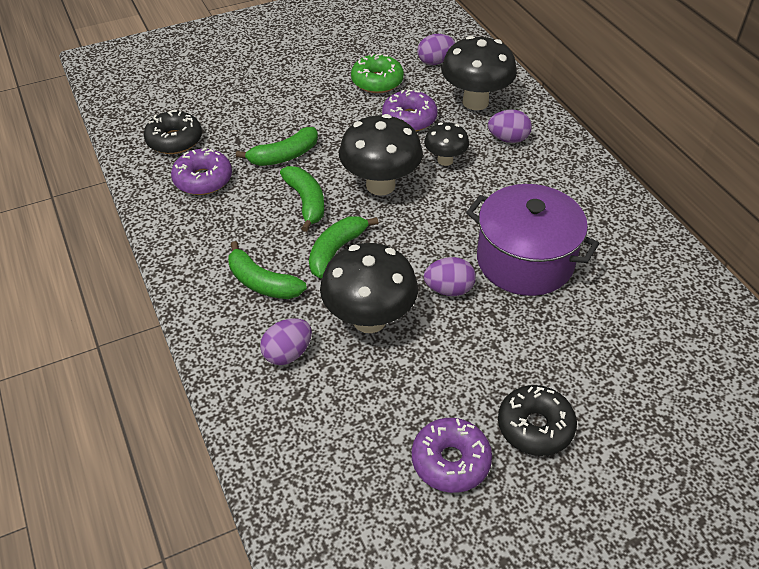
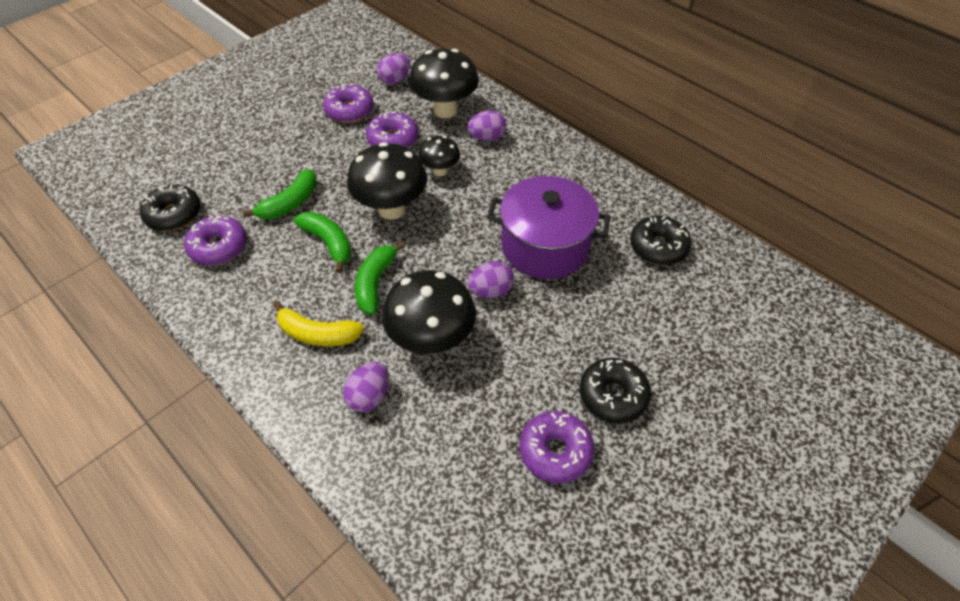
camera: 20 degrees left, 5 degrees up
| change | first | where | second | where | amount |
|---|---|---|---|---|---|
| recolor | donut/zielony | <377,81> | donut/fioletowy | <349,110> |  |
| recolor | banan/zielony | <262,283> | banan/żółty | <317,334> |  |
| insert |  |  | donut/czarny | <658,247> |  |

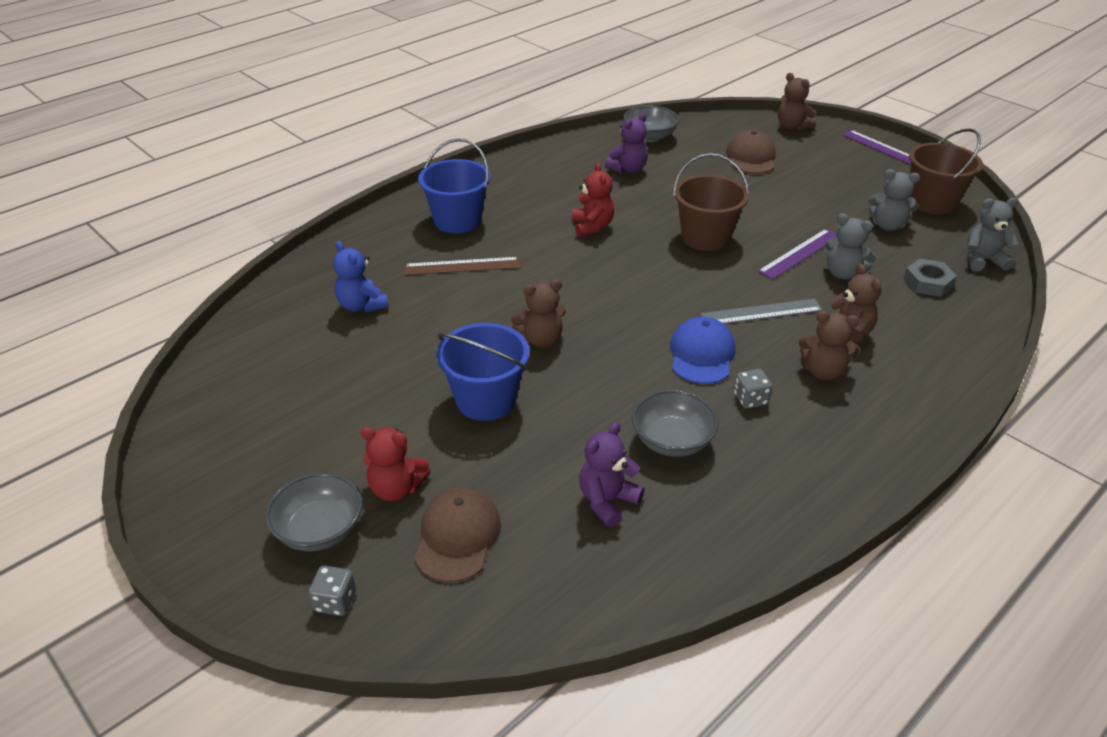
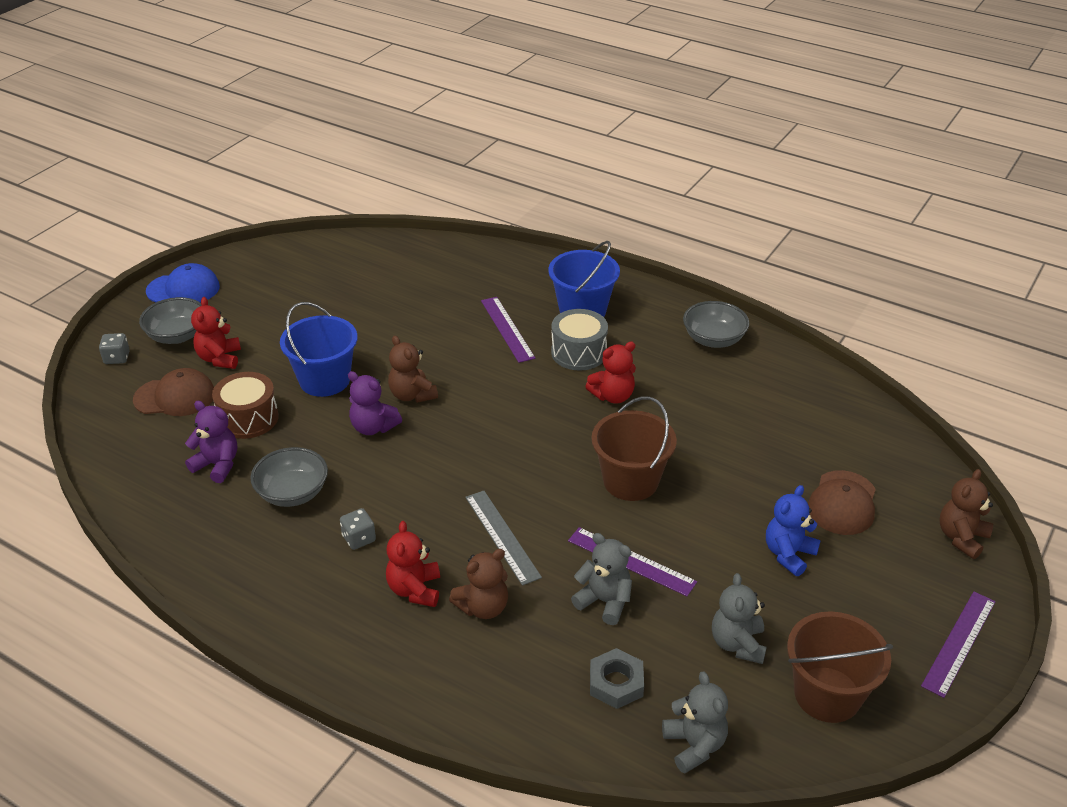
camera: 75 degrees right, 0 degrees up
| change | first | where | second | where | amount |
|---|---|---|---|---|---|
| move | miska/szary | <649,137> |  | <713,339> |  |
| move | miś/fioletowy | <628,169> |  | <373,427> |  |
| rotate | czapka/brązowy | <751,157> |  | <842,503> | 120 degrees clockwise |
| rotate | miś/szary | <843,273> |  | <604,601> | 105 degrees clockwise |
| move | miś/niebieski | <361,305> |  | <788,554> |  |
| recolor | linijka/brązowy | <462,266> | linijka/fioletowy | <507,329> |  |
| recolor | miś/brązowy | <823,371> | miś/czerwony | <415,590> |  |
| move | czapka/niebieski | <701,354> |  | <183,289> |  |
| insert |  |  | bęben/szary | <578,352> |  |
| insert |  |  | bęben/brązowy | <248,418> |  |

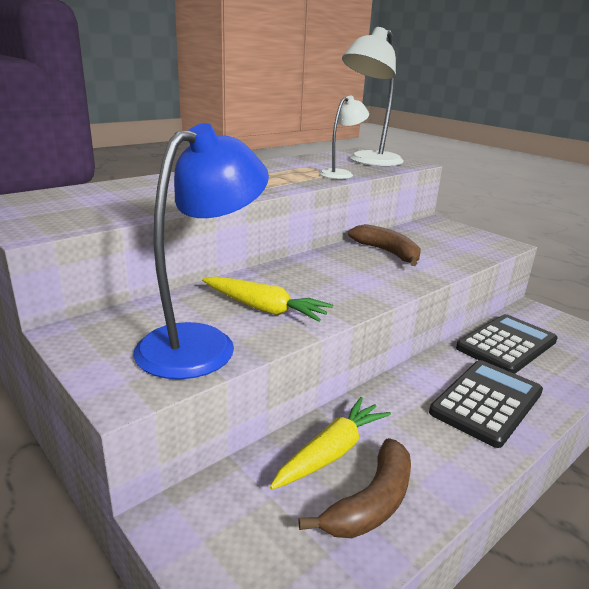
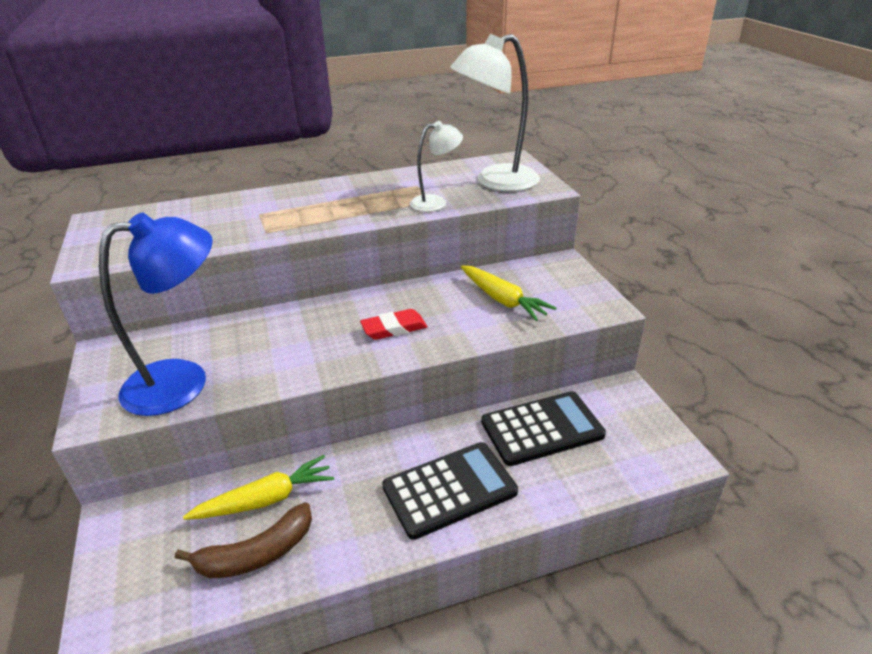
camera: 25 degrees right, 10 degrees up
| change | first | where | second | where | amount |
|---|---|---|---|---|---|
| delete | banan/brązowy | <387,252> |  |  |  |
| move | marchewka/żółty | <264,309> |  | <502,300> |  |
| insert |  |  | gumka do mazania/czerwony | <394,328> |  |

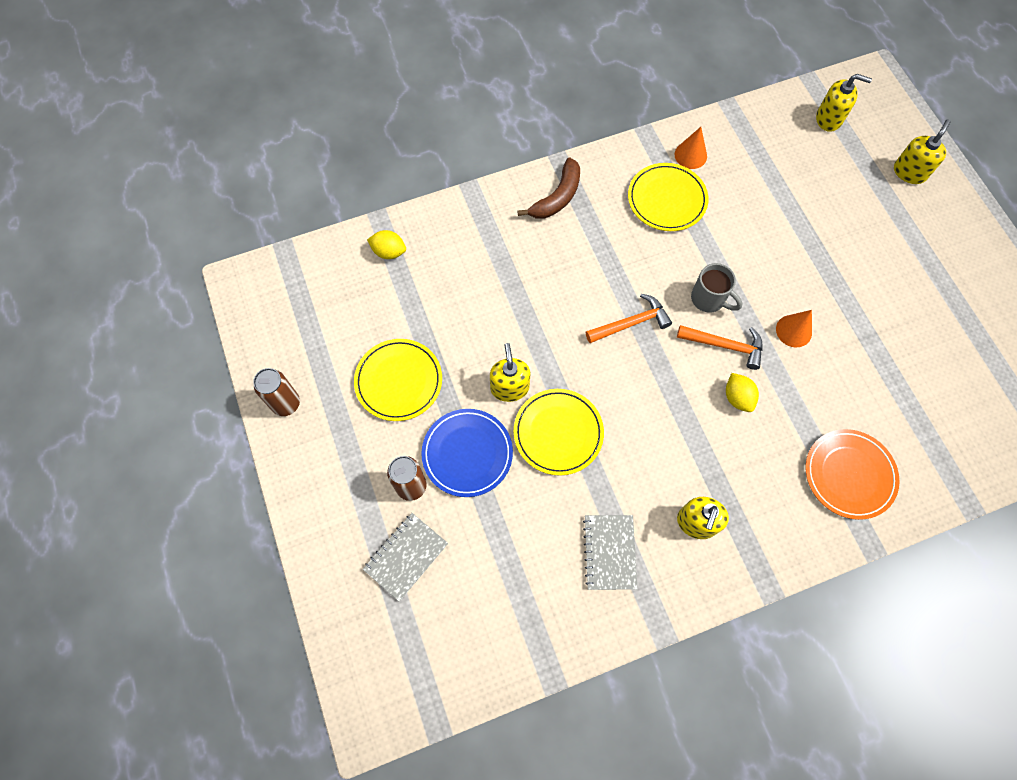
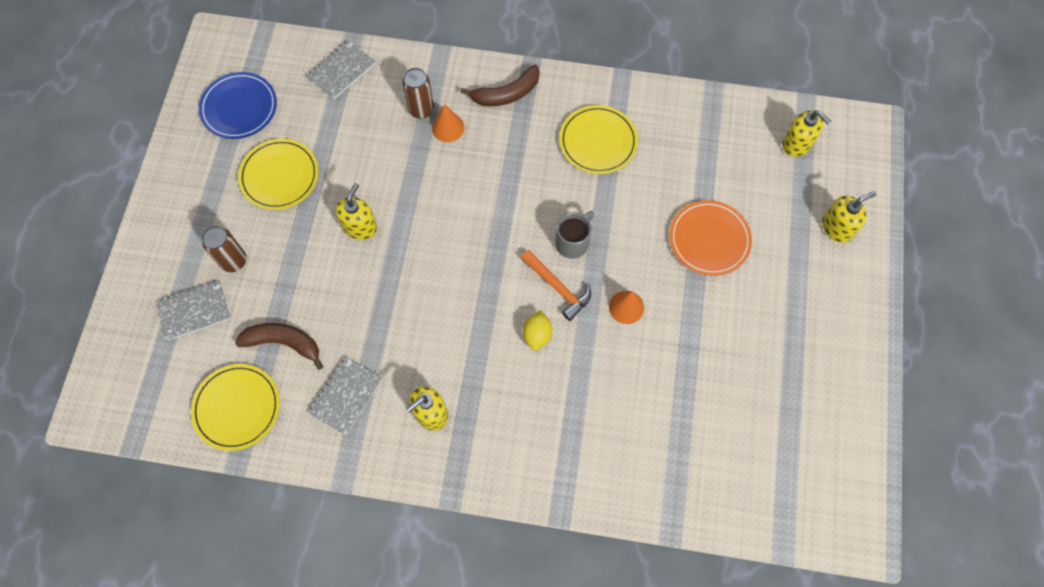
camera: 30 degrees right, 0 degrees up
| change | first | where | second | where | amount |
|---|---|---|---|---|---|
| move | stożek/pomarańczowy | <690,155> |  | <448,128> |  |
| replace | cytryna/żółty | <389,252> | zeszyt/szary | <341,71> |  |
| rotate | kubek/szary | <709,299> |  | <573,242> | 120 degrees counterclockwise |
| delete | młotek/pomarańczowy | <631,323> |  |  |  |
| move | puszka/brązowy | <286,404> |  | <421,110> |  |
| move | talerz/żółty | <558,433> |  | <237,408> |  |
| move | talerz/niebieski | <467,453> |  | <239,108> |  |
| move | talerz/pomarańczowy | <849,475> |  | <709,239> |  |
| insert |  |  | banan/brązowy | <284,343> |  |

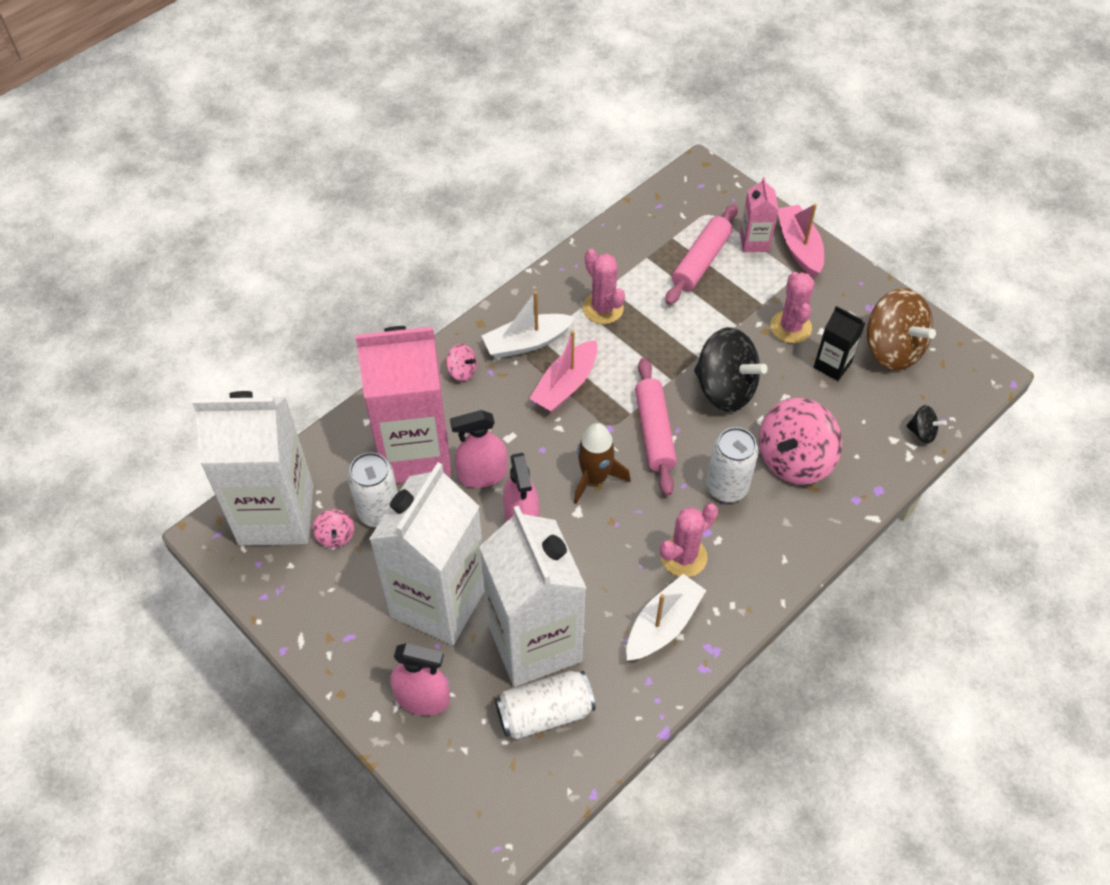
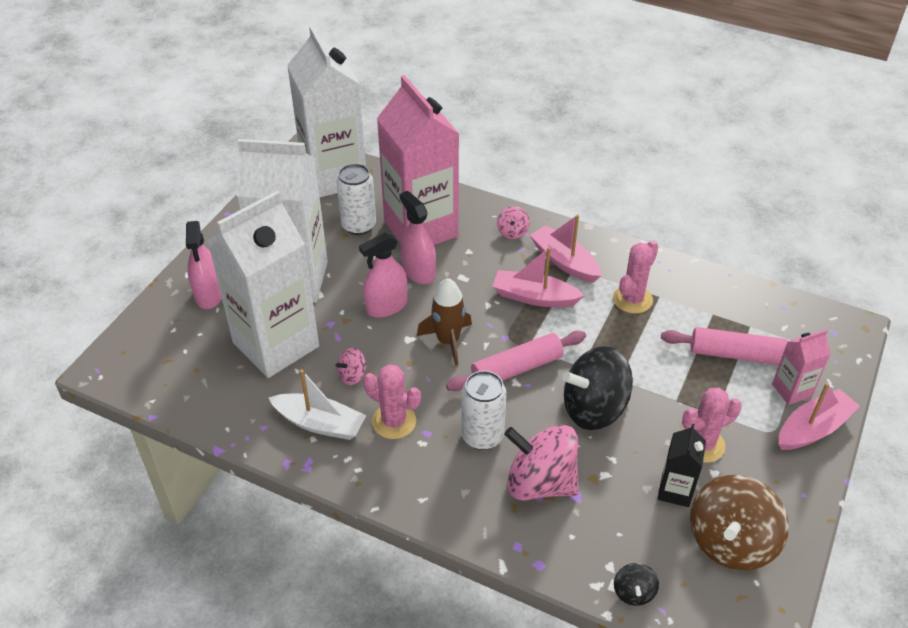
camera: 70 degrees right, 10 degrees down
| change | first | where | second | where | amount |
|---|---|---|---|---|---|
| recolor | łódka/biały | <527,342> | łódka/różowy | <564,261> |  |
| rotate | bączek/czarny | <725,389> |  | <594,409> | 60 degrees clockwise |
| move | bączek/różowy | <335,536> |  | <352,375> |  |
| delete | puszka/biały | <545,712> |  |  |  |

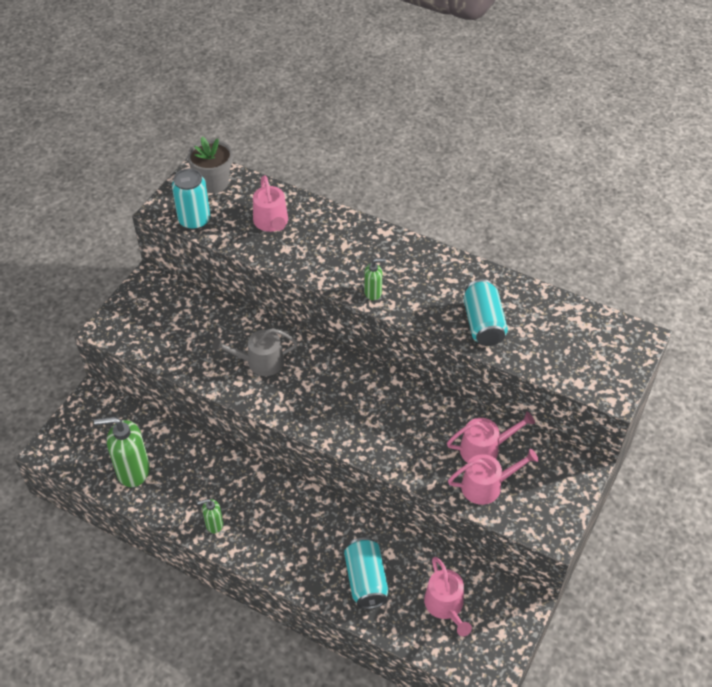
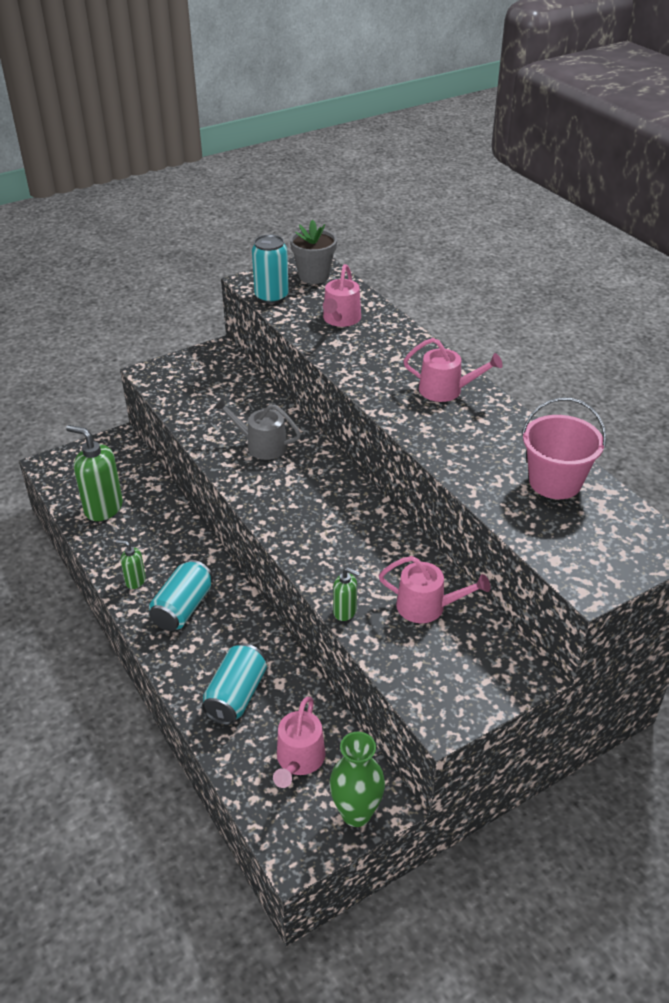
camera: 30 degrees right, 10 degrees down
| change | first | where | second | where | amount |
|---|---|---|---|---|---|
| move | dozownik mydła/zielony | <373,293> |  | <345,612> |  |
| move | puszka/turkusowy | <483,324> |  | <183,608> |  |
| move | konewka/różowy | <486,486> |  | <446,390> |  |
| insert |  |  | wiadro/różowy | <555,482> |  |
| insert |  |  | wazon/zielony | <356,813> |  |

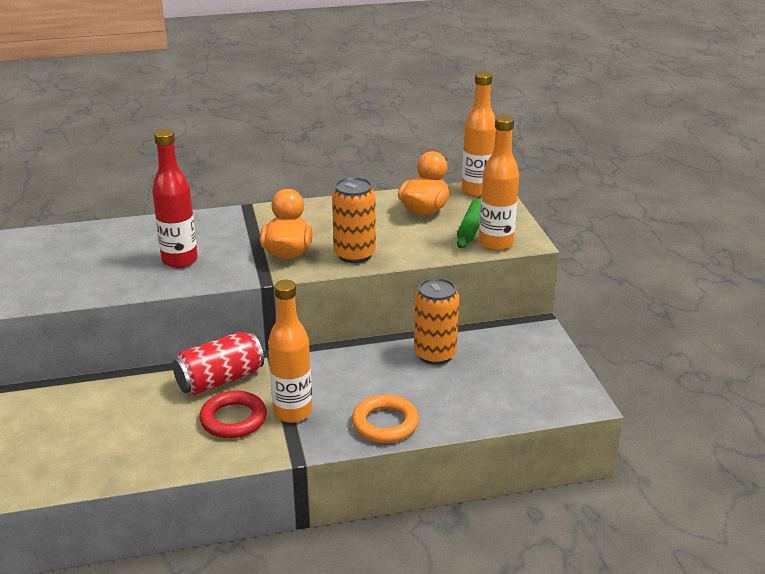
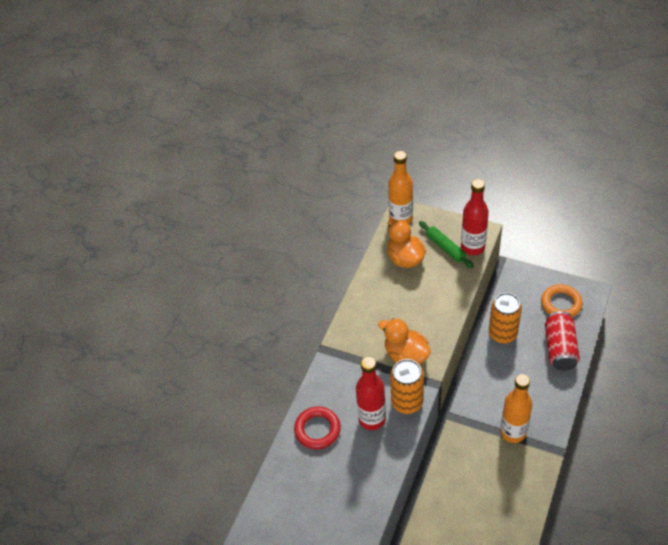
camera: 50 degrees left, 20 degrees up
| change | first | where | second | where | amount |
|---|---|---|---|---|---|
| recolor | butelka/pomarańczowy | <496,243> | butelka/czerwony | <472,247> |  |
| move | puszka/pomarańczowy | <354,254> |  | <407,402> |  |
| move | puszka/czerwony | <220,380> |  | <560,348> |  |
| move | pierścień/czerwony | <233,419> |  | <317,430> |  |
| move | pierścień/pomarańczowy | <385,423> |  | <561,304> |  |

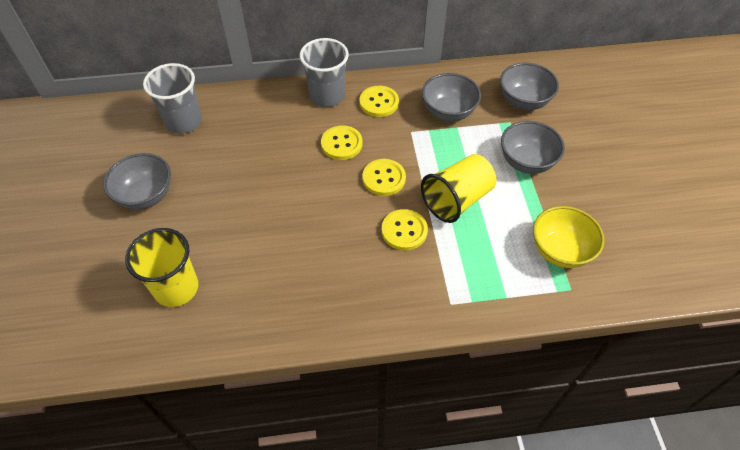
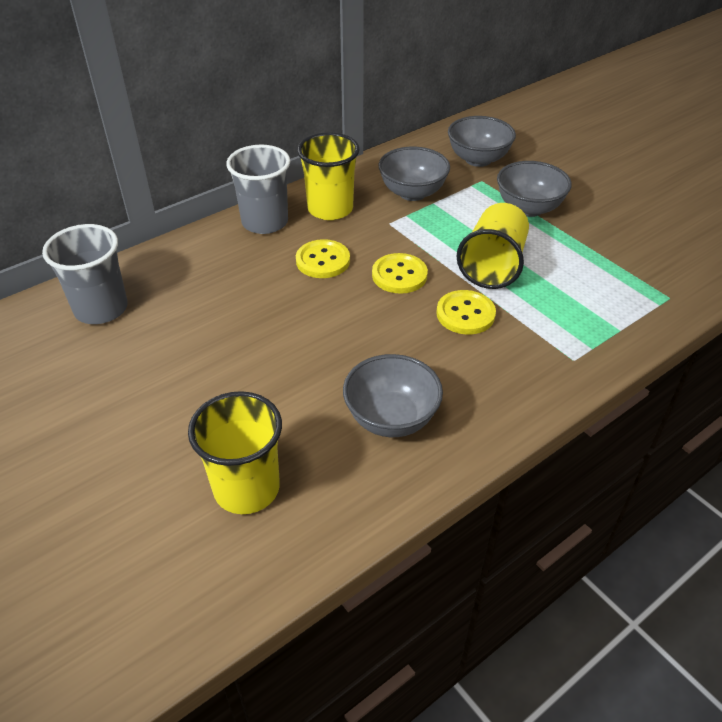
camera: 30 degrees left, 10 degrees down
| change | first | where | second | where | amount |
|---|---|---|---|---|---|
| replace | guzik/żółty | <379,102> | szklanka/żółty | <330,209> |  |
| move | miska/szary | <146,196> |  | <391,418> |  |
| delete | miska/żółty | <560,251> |  |  |  |

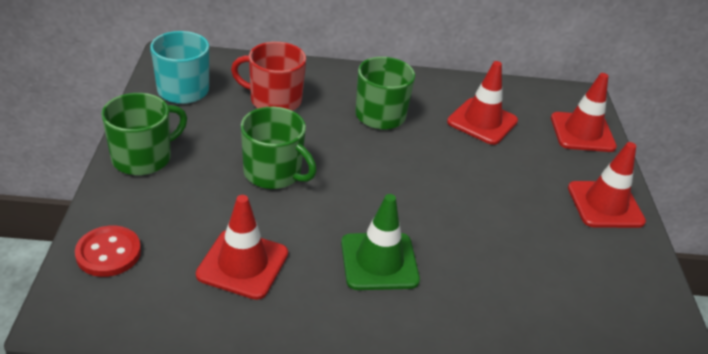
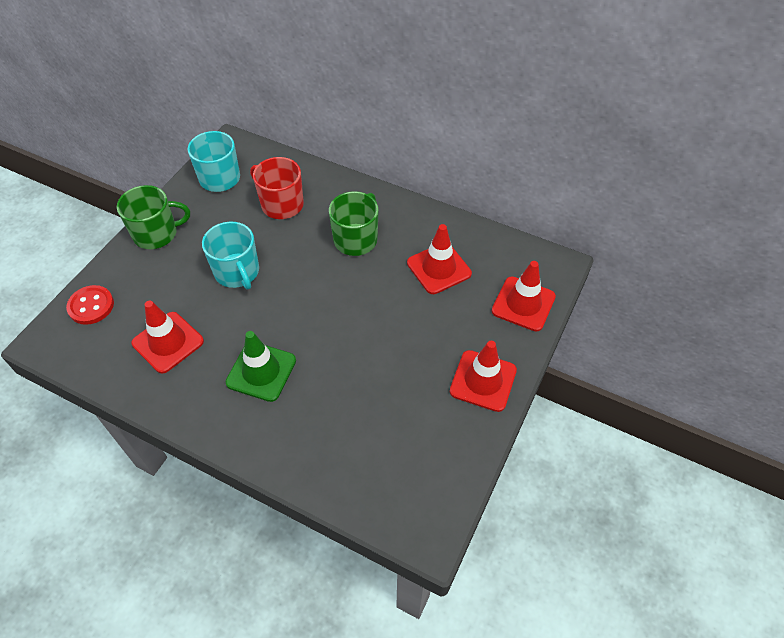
camera: 30 degrees right, 15 degrees up
| change | first | where | second | where | amount |
|---|---|---|---|---|---|
| recolor | kubek/zielony | <273,173> | kubek/turkusowy | <237,272> |  |

